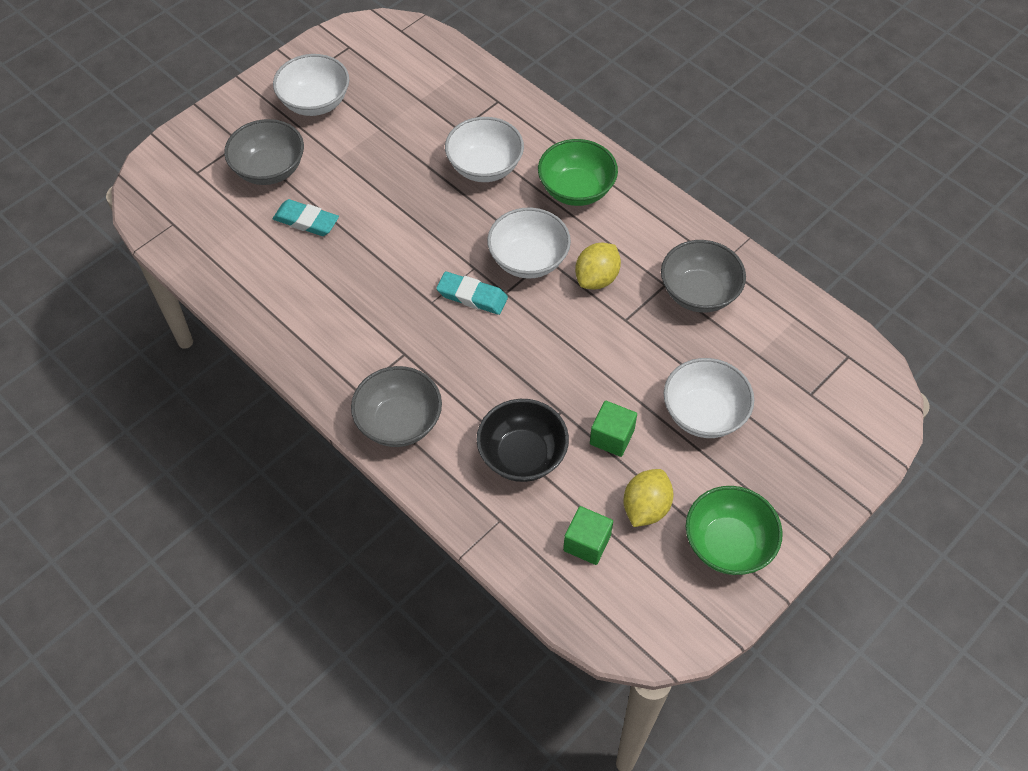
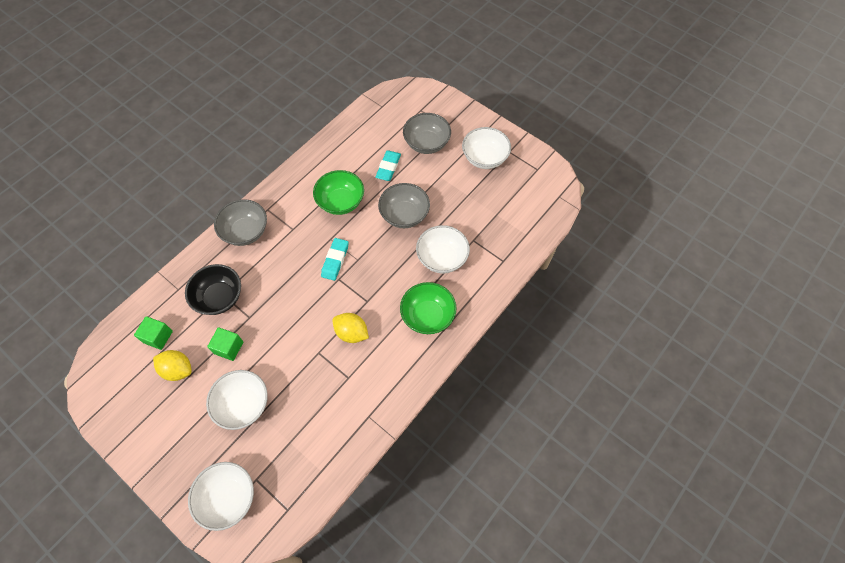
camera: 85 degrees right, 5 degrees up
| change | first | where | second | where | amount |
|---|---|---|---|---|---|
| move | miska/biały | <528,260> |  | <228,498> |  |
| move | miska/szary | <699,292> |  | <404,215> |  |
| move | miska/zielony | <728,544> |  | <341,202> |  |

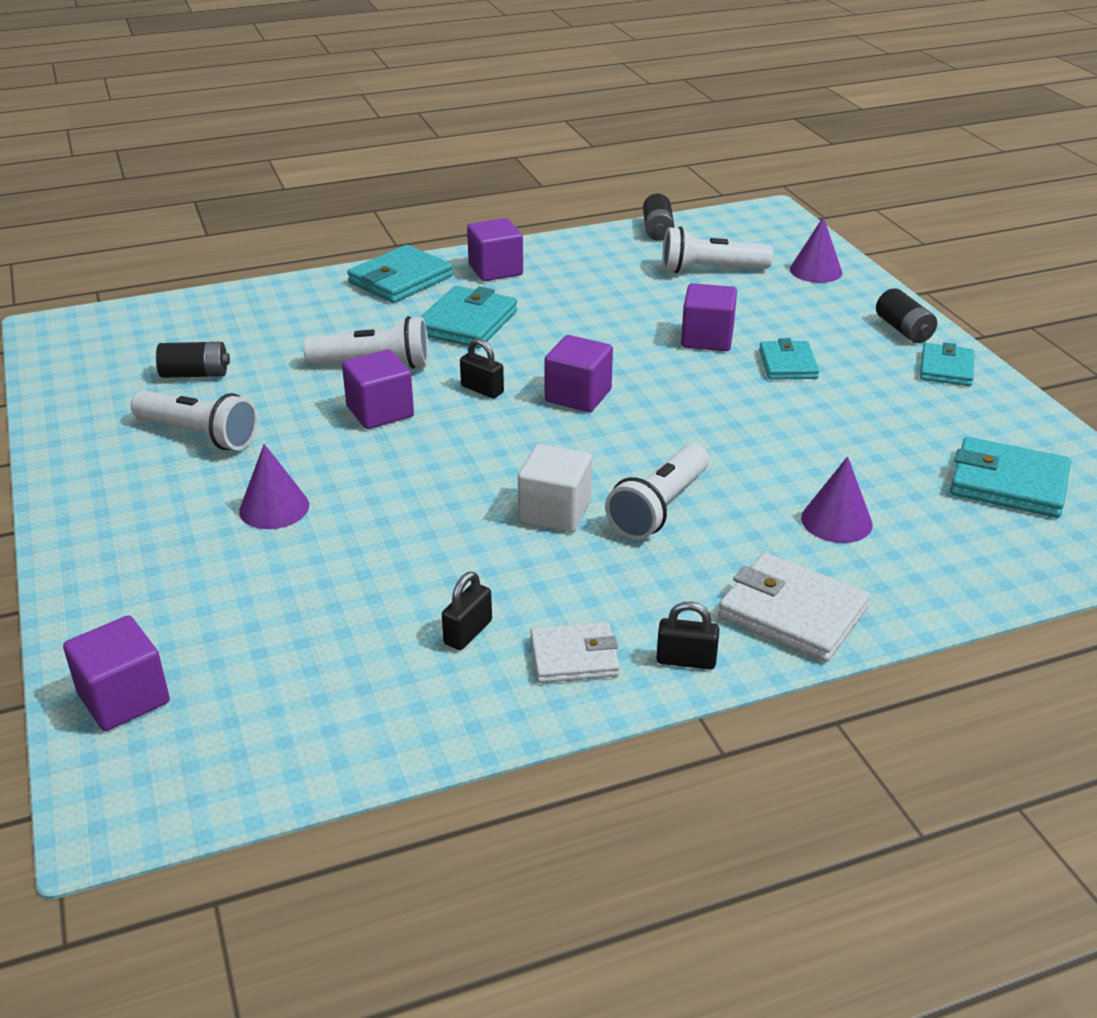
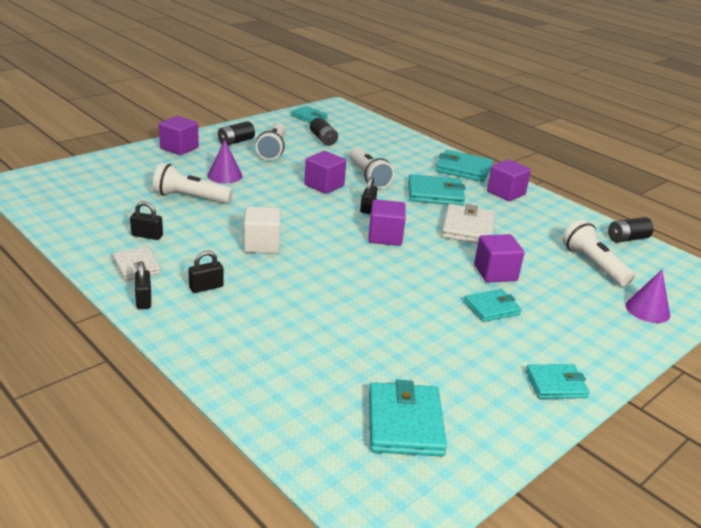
camera: 65 degrees right, 5 degrees down
| change | first | where | second | where | amount |
|---|---|---|---|---|---|
| move | bateria/czarny | <903,330> |  | <236,142> |  |
| move | latarka/biały | <659,508> |  | <190,198> |  |
| delete | stożek/fioletowy | <836,521> |  |  |  |
| move | portfel/biały | <792,613> |  | <467,228> |  |
| move | sześcian/fioletowy | <124,698> |  | <179,148> |  |
| insert |  |  | portfel/turkusowy | <309,117> |  |
| insert |  |  | kłódka/czarny | <206,287> |  |

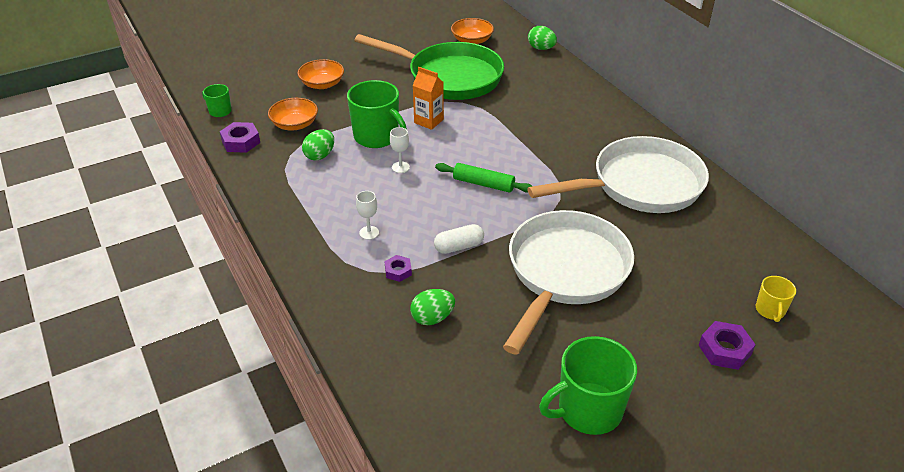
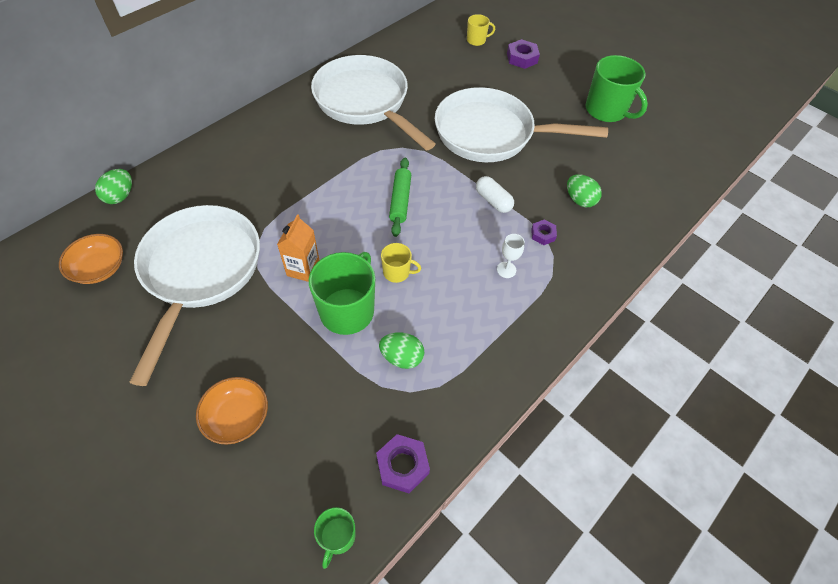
camera: 110 degrees left, 15 degrees up
| change | first | where | second | where | amount |
|---|---|---|---|---|---|
| recolor | patelnia/zielony | <449,77> | patelnia/biały | <200,271> |  |
| delete | miska/pomarańczowy | <295,124> |  |  |  |
| replace | kielich/biały | <400,167> | kubek/żółty | <397,272> |  |

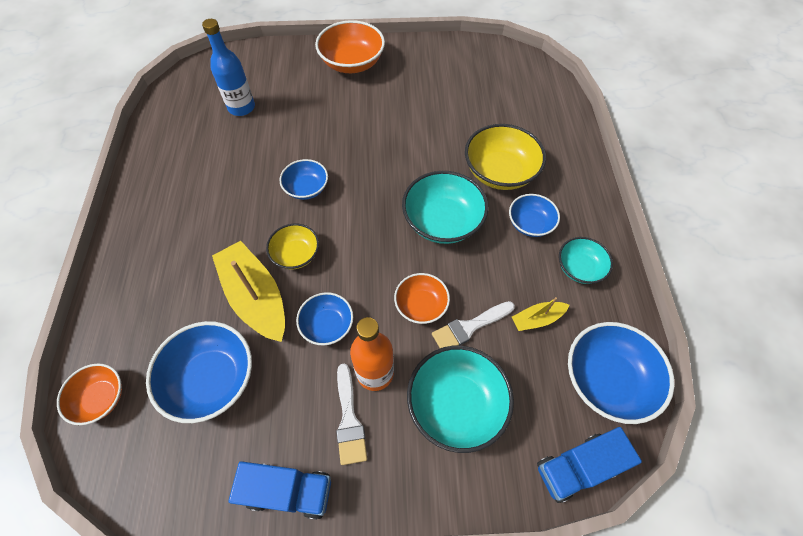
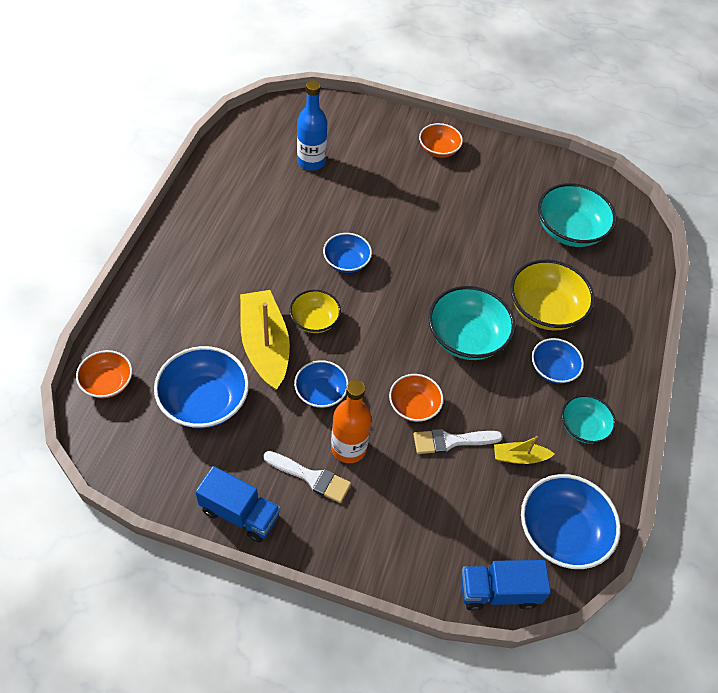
camera: 15 degrees right, 5 degrees down
| change | first | where | second | where | amount |
|---|---|---|---|---|---|
| resize | miska/pomarańczowy | <352,63> |  | <438,150> | x0.60 |
| move | miska/turkusowy | <456,404> |  | <569,230> |  |
| rotate | pędzel/biały | <349,419> |  | <311,477> | 75 degrees counterclockwise |

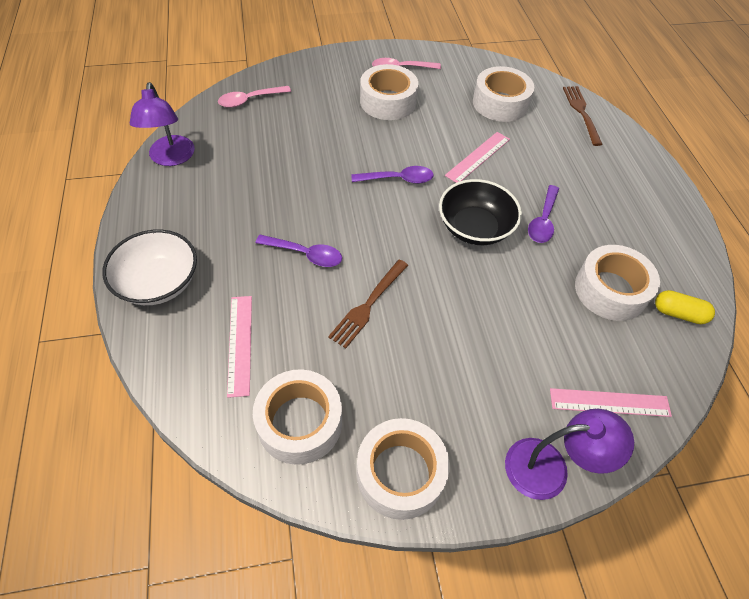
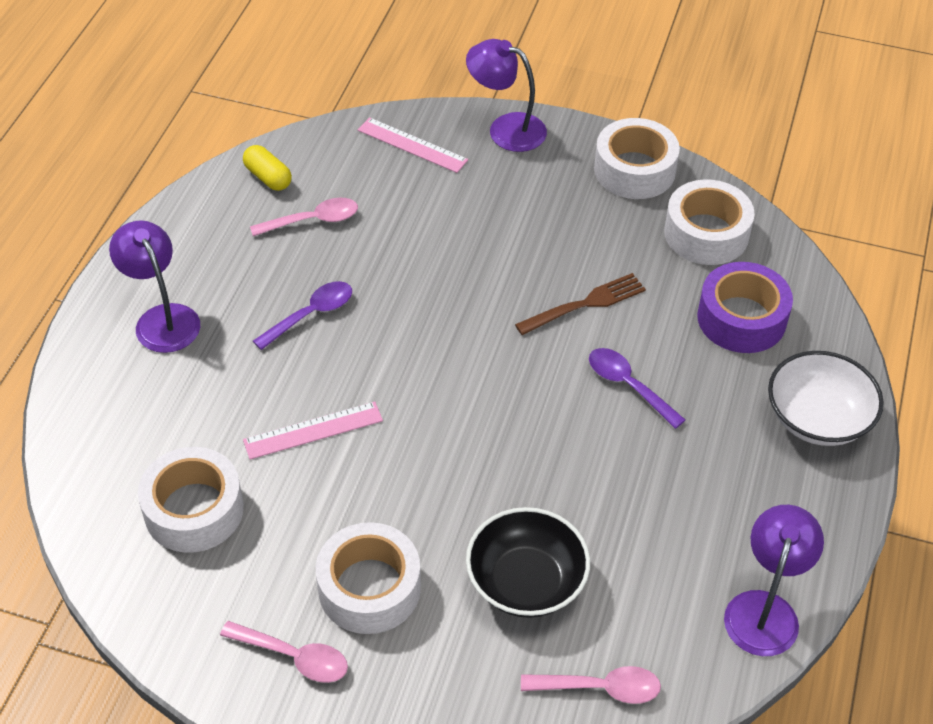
camera: 150 degrees left, 5 degrees down
| change | first | where | second | where | amount |
|---|---|---|---|---|---|
| delete | widelec/brązowy | <581,113> |  |  |  |
| delete | łyżka/fioletowy | <398,179> |  |  |  |
| move | miska/czarny | <475,228> |  | <526,582> |  |
| replace | taśma klejąca/biały | <610,290> | łyżka/różowy | <313,220> |  |
| replace | linijka/różowy | <240,344> | taśma klejąca/fioletowy | <741,318> |  |
| insert |  |  | lampka/fioletowy | <162,318> |  |

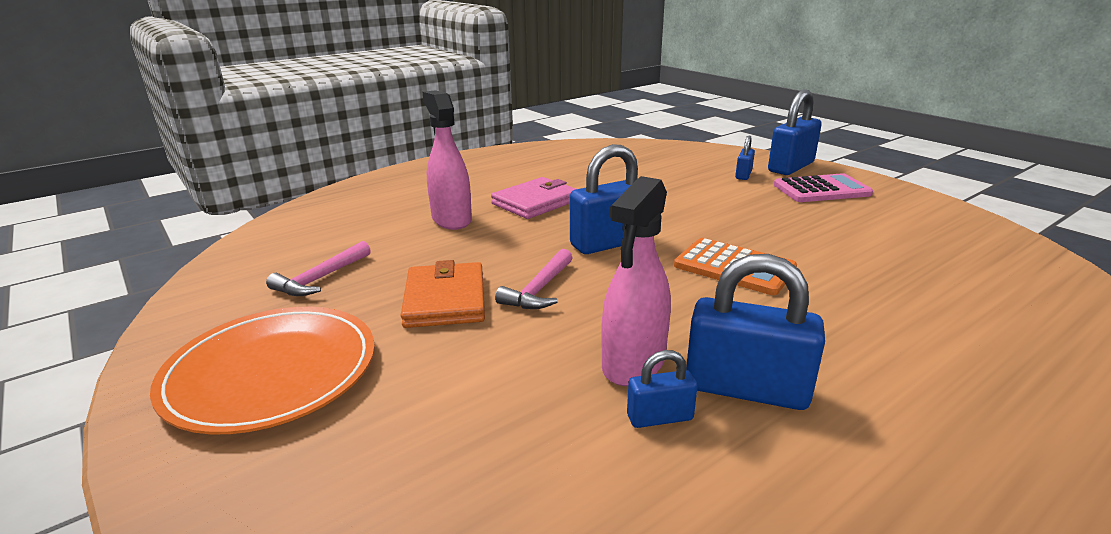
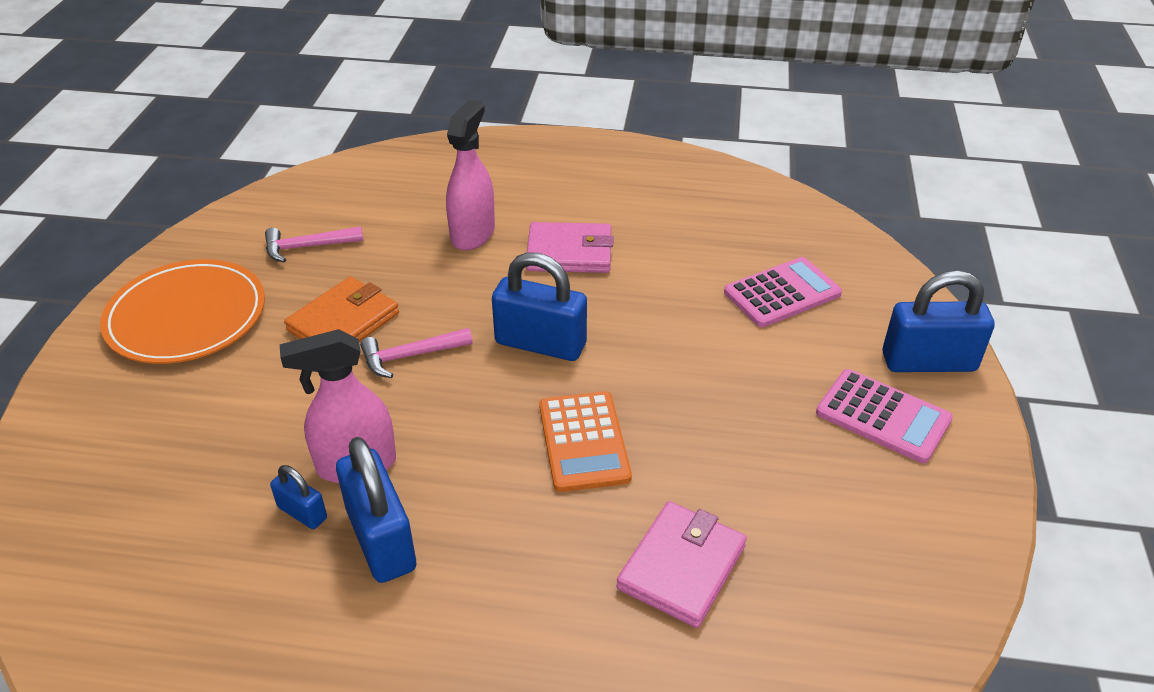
camera: 45 degrees right, 15 degrees up
| change | first | where | second | where | amount |
|---|---|---|---|---|---|
| delete | kłódka/niebieski | <743,175> |  |  |  |
| insert |  |  | kalkulator/różowy | <782,293> |  |
| insert |  |  | portfel/różowy | <681,567> |  |

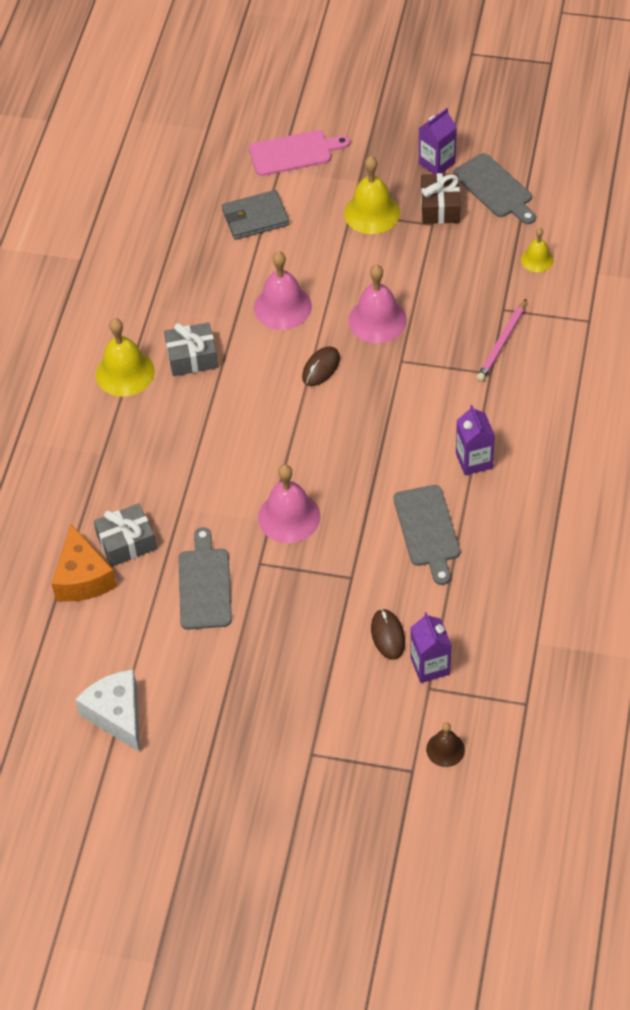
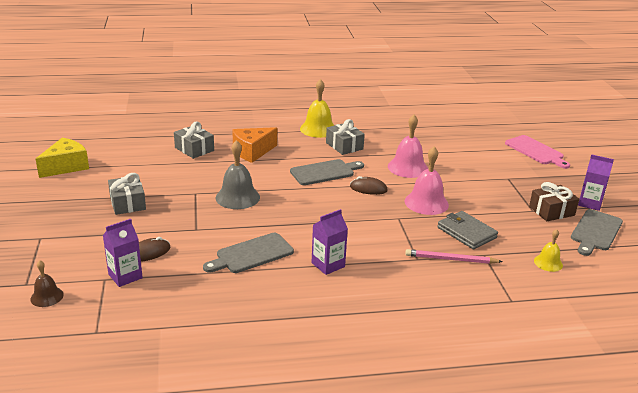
camera: 65 degrees right, 25 degrees down
| change | first | where | second | where | amount |
|---|---|---|---|---|---|
| delete | dzwonek/żółty | <372,213> |  |  |  |
| move | portfel/szary | <255,218> |  | <466,232> |  |
| recolor | dzwonek/różowy | <289,517> | dzwonek/szary | <237,197> |  |
| move | ser/pomarańczowy | <83,578> |  | <252,152> |  |
| move | deska do krojenia/szary | <204,585> |  | <324,172> |  |
| recolor | ser/biały | <117,715> | ser/żółty | <66,166> |  |
| insert |  |  | prezent/szary | <128,203> |  |

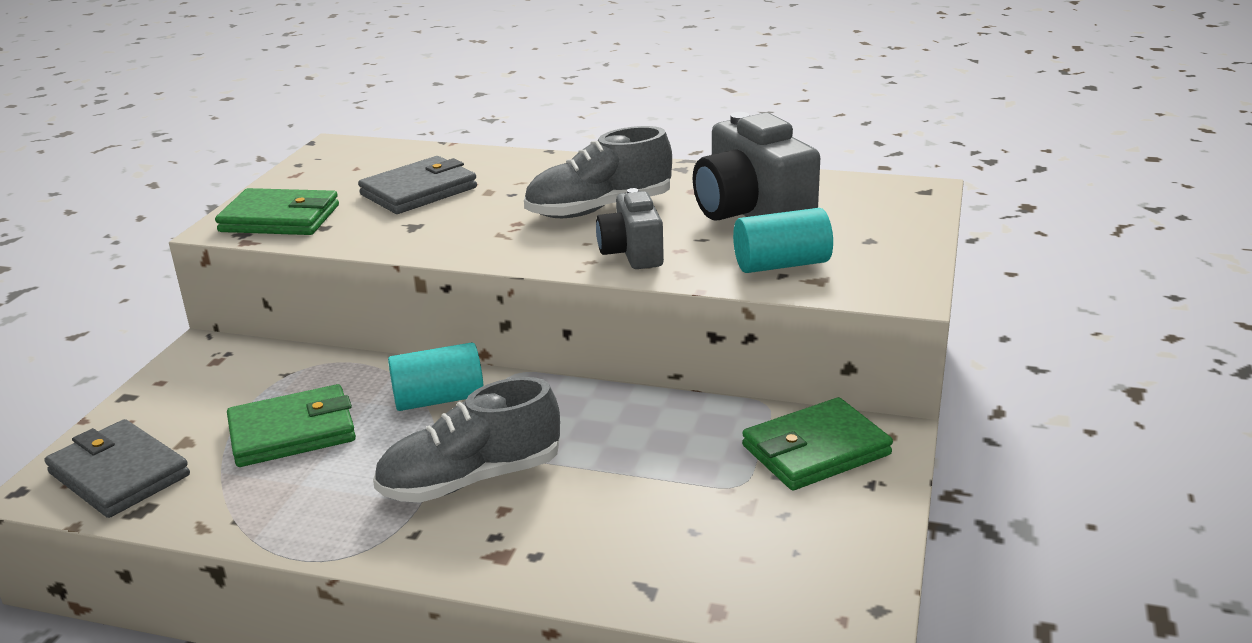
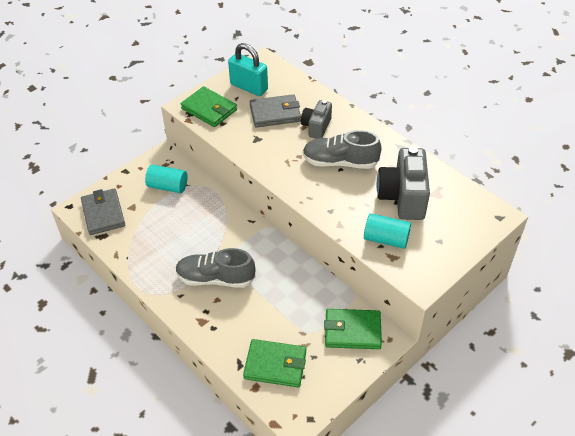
camera: 30 degrees right, 20 degrees up
| change | first | where | second | where | amount |
|---|---|---|---|---|---|
| move | aparat fotograficzny/szary | <632,253> |  | <316,127> |  |
| move | walec/turkusowy | <439,399> |  | <168,186> |  |
| move | portfel/zielony | <292,432> |  | <275,365> |  |
| insert |  |  | kłódka/turkusowy | <249,87> |  |

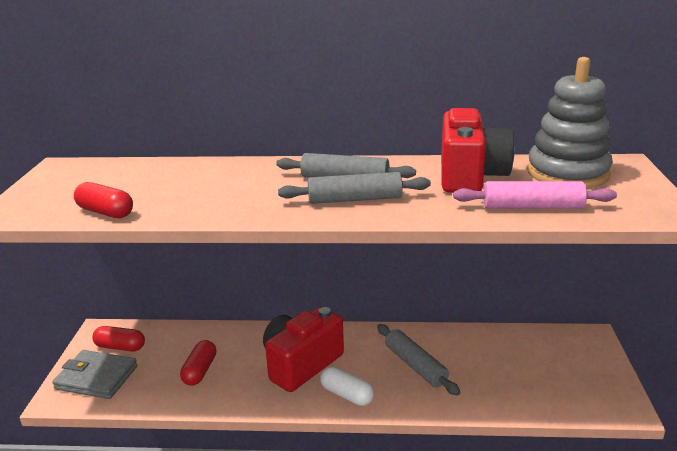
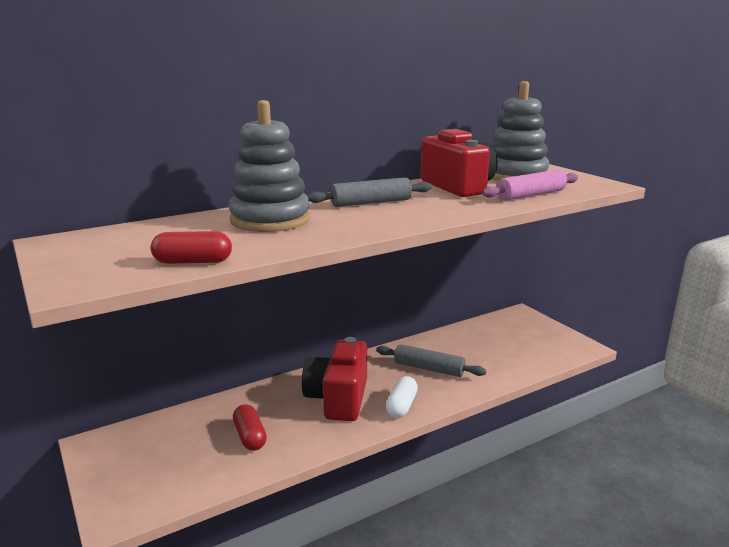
camera: 35 degrees left, 5 degrees down
| change | first | where | second | where | amount |
|---|---|---|---|---|---|
| delete | wałek do ciasta/szary | <354,199> |  |  |  |
| delete | kapsułka/czerwony | <120,347> |  |  |  |
| delete | portfel/szary | <96,377> |  |  |  |
| rotate | kapsułka/biały | <347,395> |  | <401,406> | 75 degrees counterclockwise |
| insert |  |  | zabawka nakładanka/szary | <270,220> |  |

